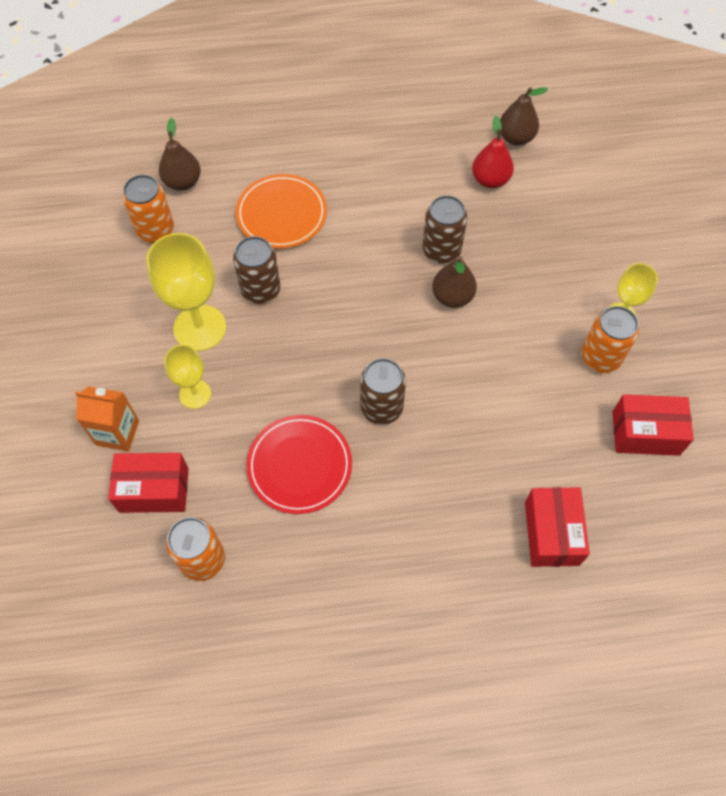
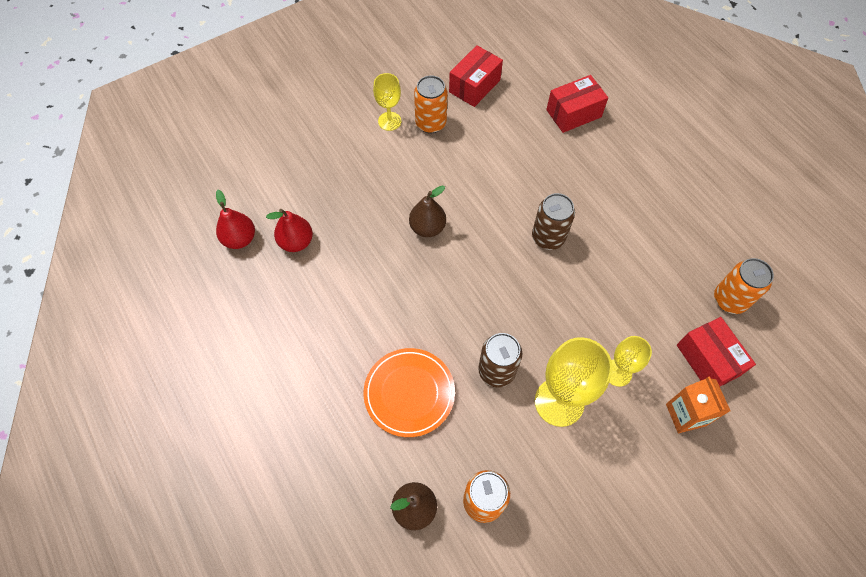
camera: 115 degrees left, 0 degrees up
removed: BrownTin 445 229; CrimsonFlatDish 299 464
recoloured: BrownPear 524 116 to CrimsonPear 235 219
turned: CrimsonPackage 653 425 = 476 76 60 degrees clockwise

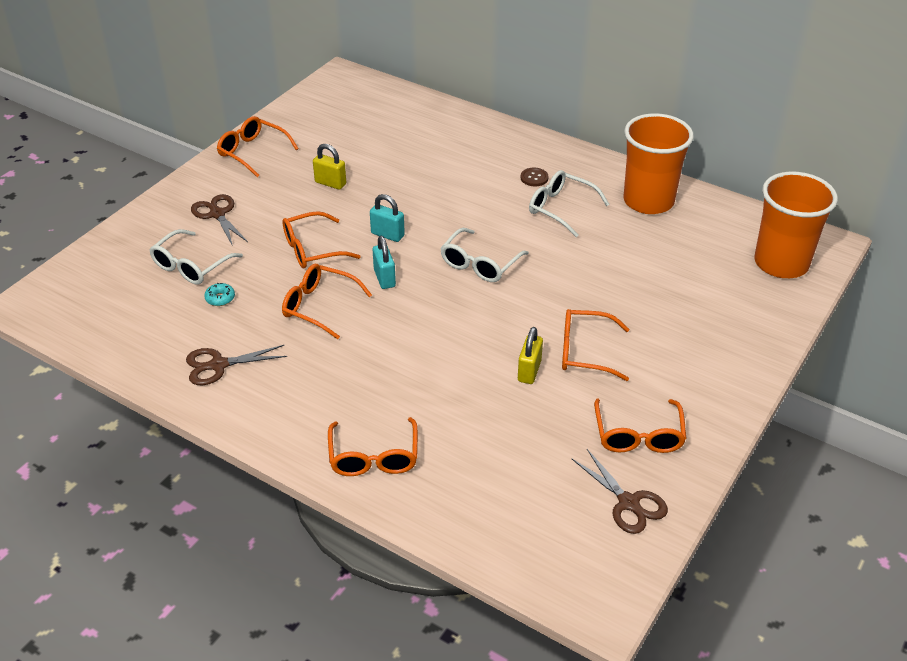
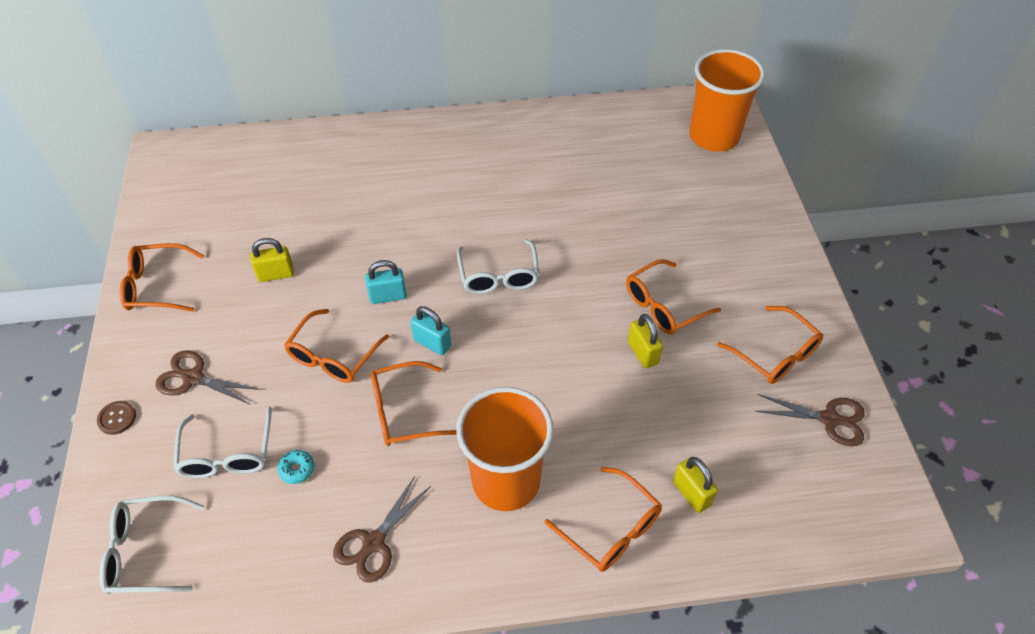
camera: 40 degrees left, 10 degrees up
added: YellowPadlock 695 485
moved: OrangeColouredBeaker 658 163 to 505 449; BrownShirtButton 534 177 to 116 418; WhiteEyeglasses 569 203 to 152 545

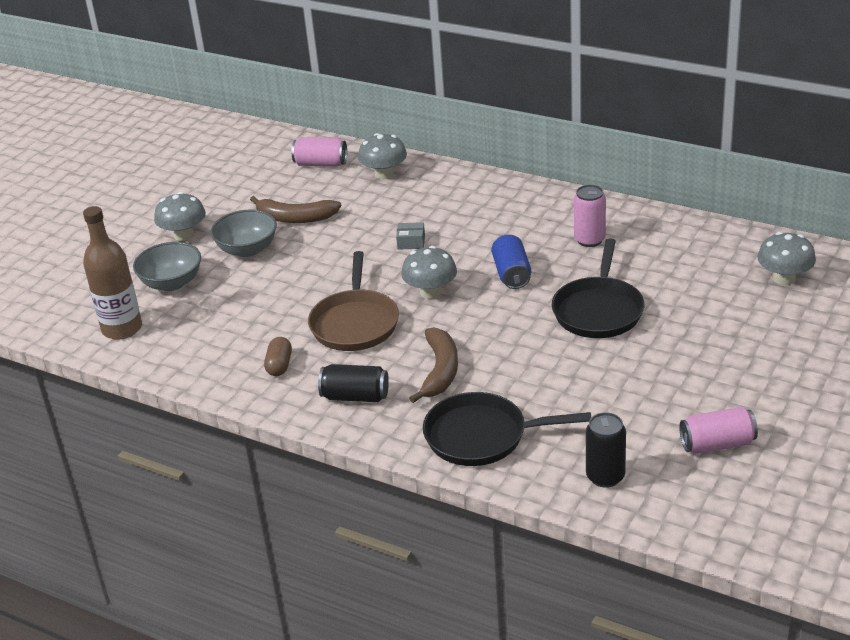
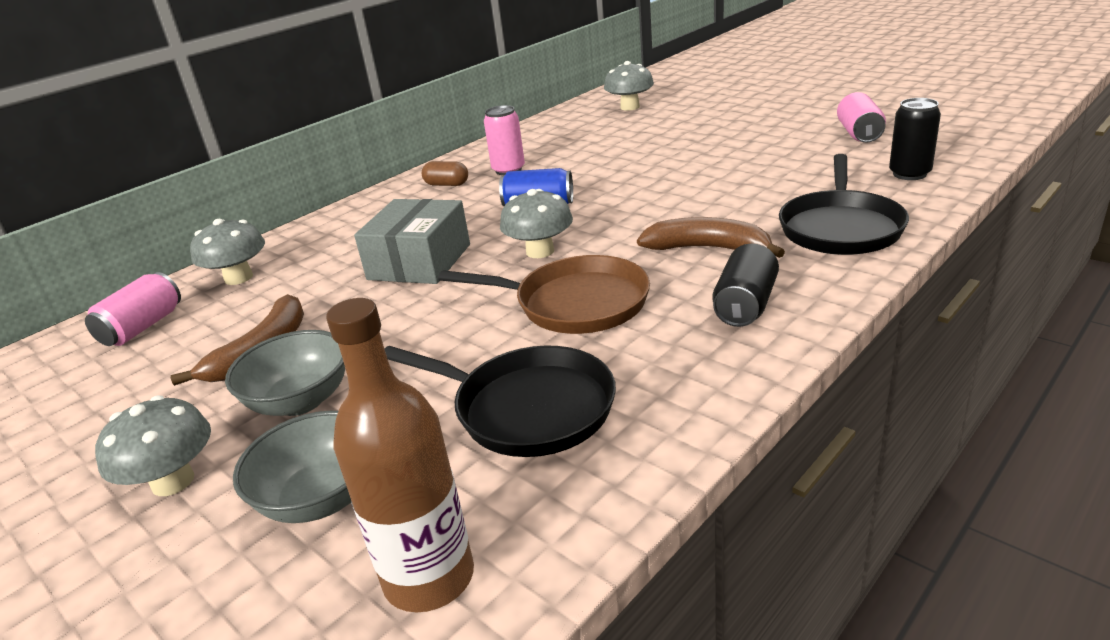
camera: 75 degrees left, 5 degrees down
moved: EbonyPan 598 288 to 500 401; BrownPill 278 356 to 445 173
resized: GrayPackage 410 236 = 412 241 x2.33

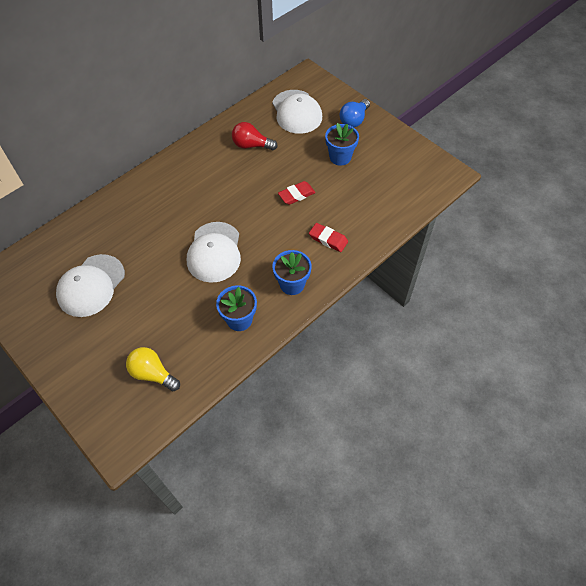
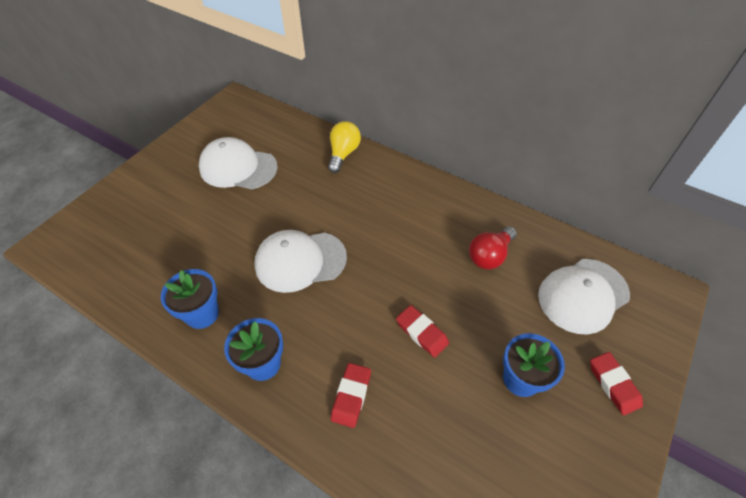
camera: 75 degrees right, 5 degrees down
moved: YellowLightbulb 153 369 to 344 147
replaced: RoyalBlueLightbulb 355 113 to CrimsonGumEraser 616 383
turned: CrimsonLightbulb 255 136 = 493 248 135 degrees counterclockwise

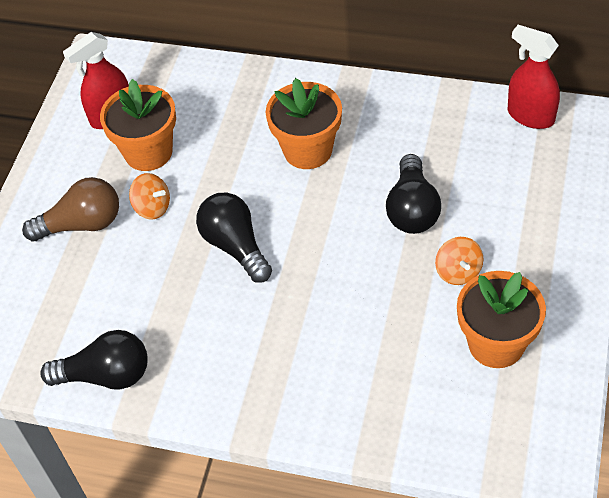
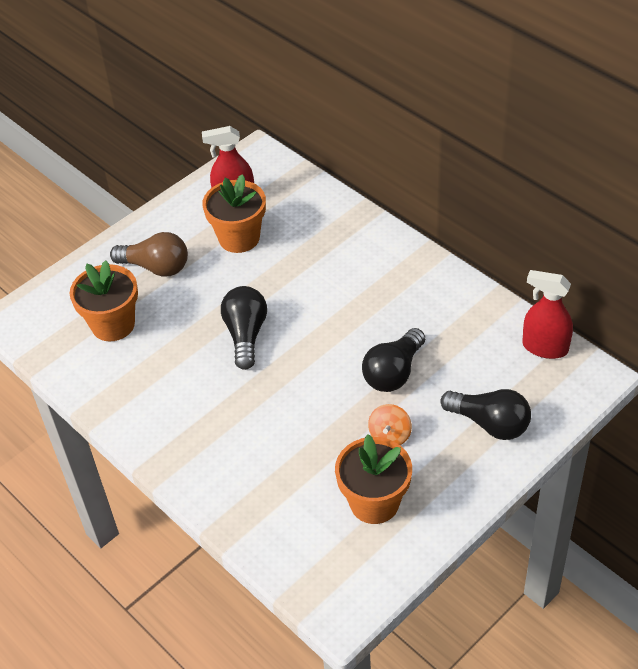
camera: 30 degrees right, 5 degrees down
removed: OrangeColouredToyTop 149 196
moved: OrangeColouredFlowerPot 304 123 to 104 300; EbonyLightbulb 93 360 to 485 414
turned: CrimsonSprayBottle 534 77 = 547 314 45 degrees counterclockwise

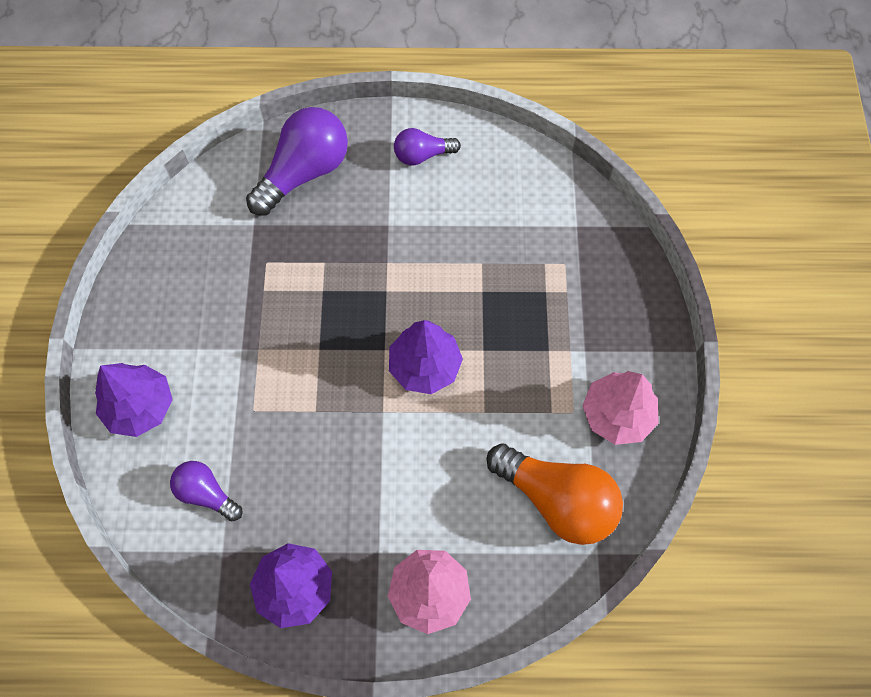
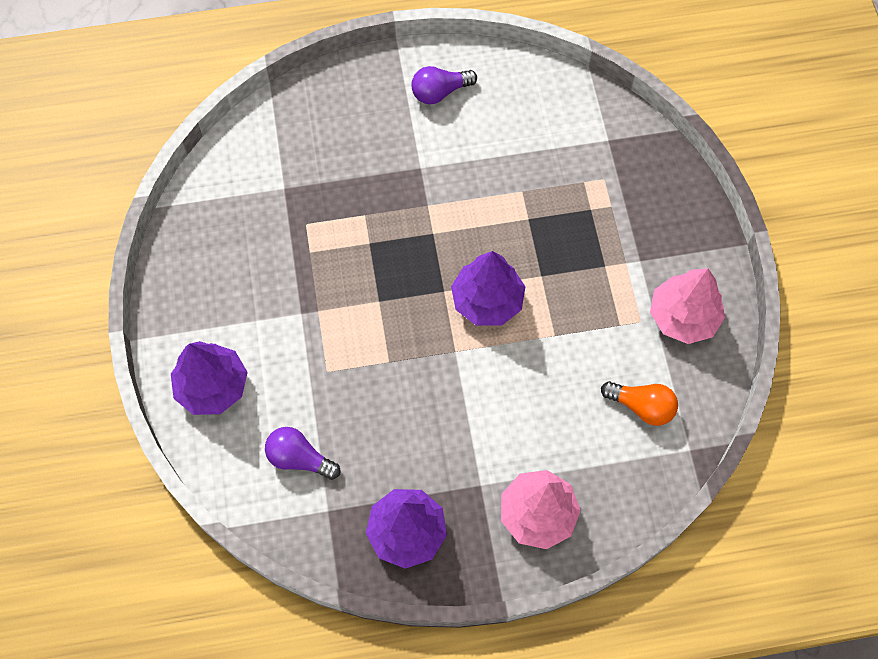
camera: 10 degrees left, 0 degrees up
removed: PurpleLightbulb 297 161
resized: OrangeColouredLightbulb 554 494 = 639 403 x0.55

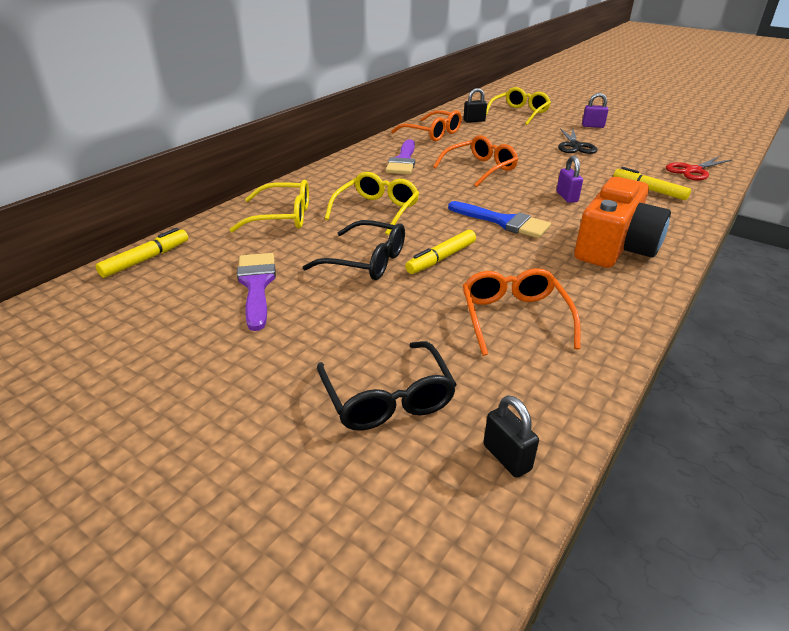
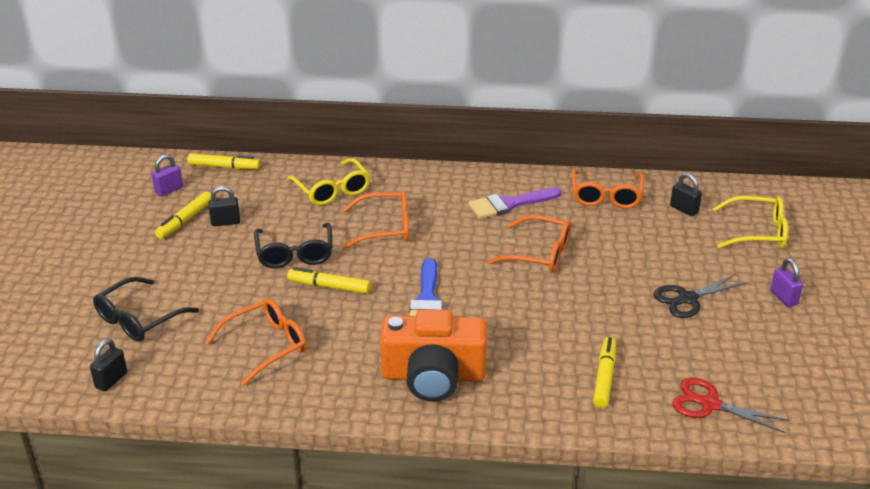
camera: 60 degrees right, 0 degrees up
added: YellowMarkerPen 183 215
moved: PurplePadlock 569 179 to 167 175
replaced: PurplePaintBrush 256 292 to EbonyPadlock 224 206
recoloured: YellowEyeglasses 372 203 to OrangeColouredEyeglasses 376 219

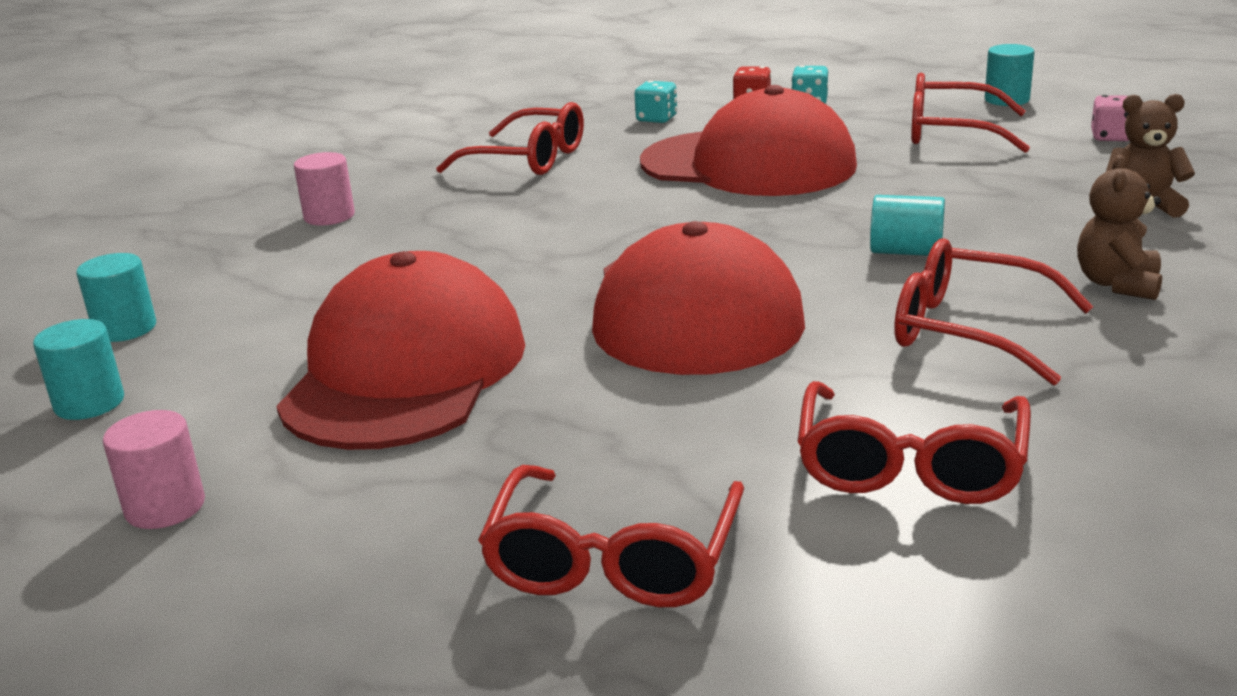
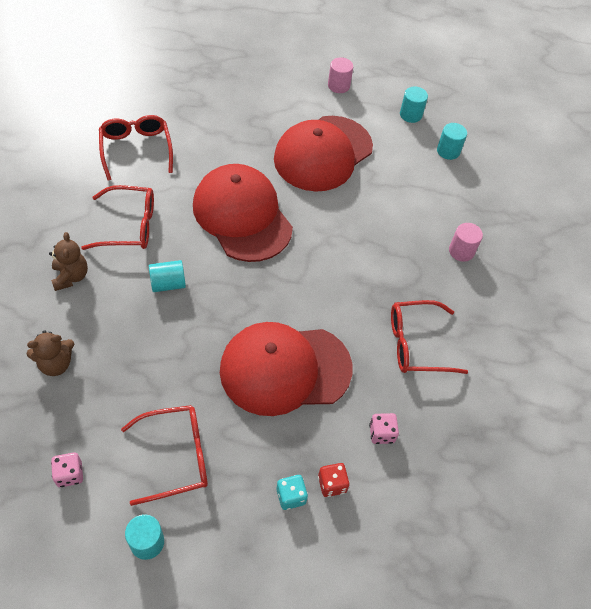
camera: 145 degrees right, 30 degrees up
removed: CrimsonEyeglasses 611 536
recoloured: TealDice 656 101 to RosyDice 384 428
turned: CrimsonBaseballCap 400 350 = 323 154 60 degrees clockwise

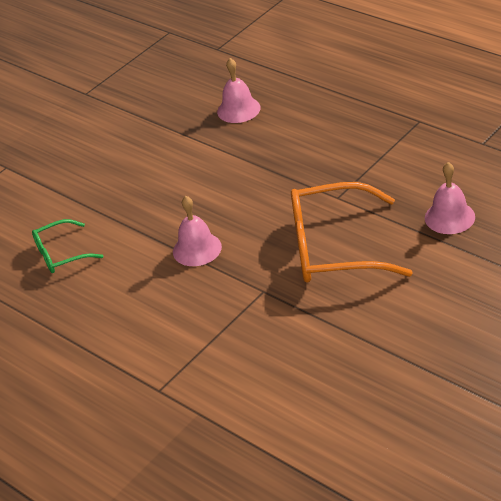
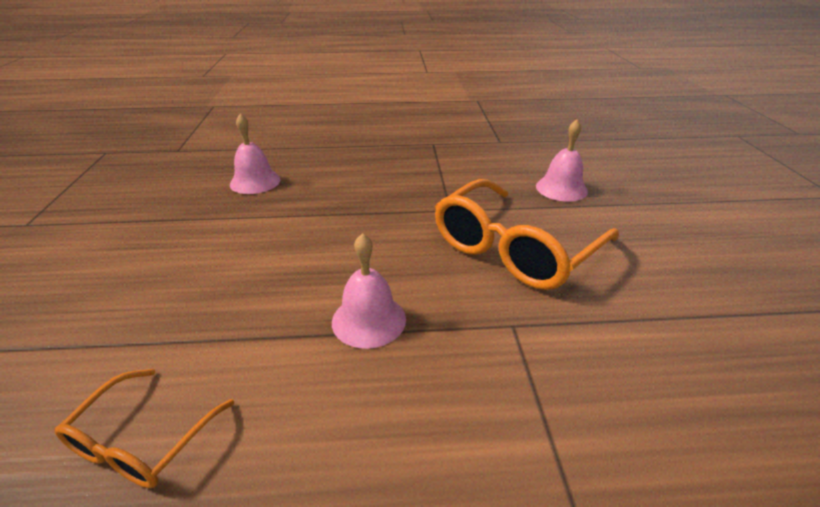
camera: 50 degrees left, 5 degrees down
recoloured: GreenEyeglasses 67 246 to OrangeColouredEyeglasses 144 428

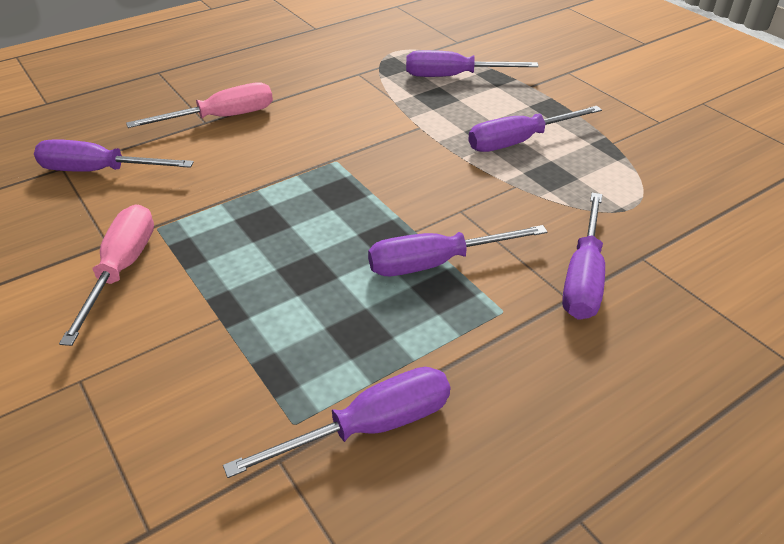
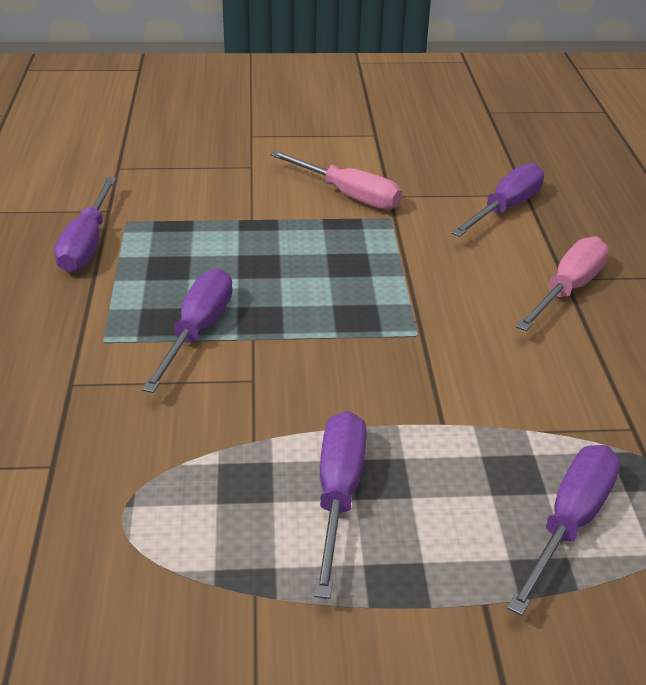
camera: 120 degrees right, 5 degrees down
removed: PurpleFlatScrewdriver 583 256
turned: RosyFlatScrewdriver 199 105 = 562 283 150 degrees counterclockwise

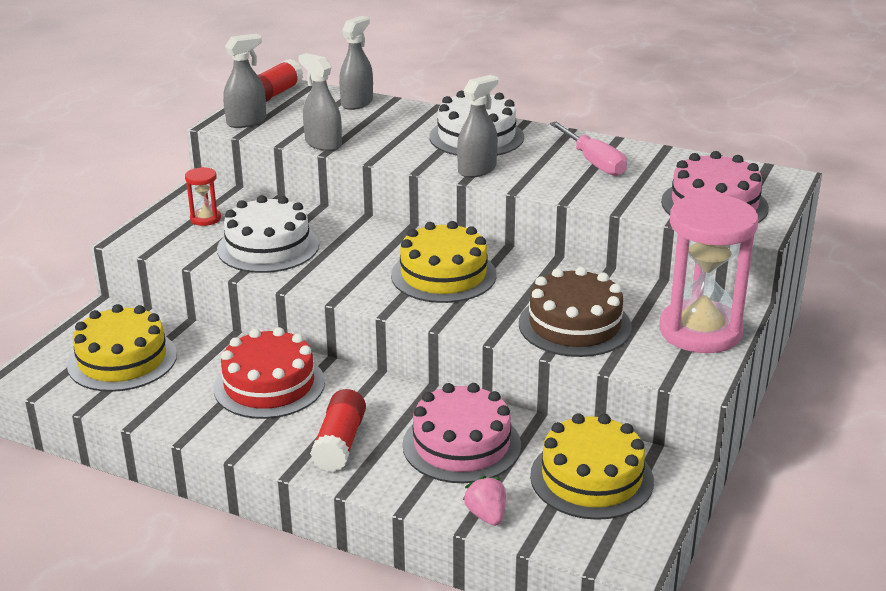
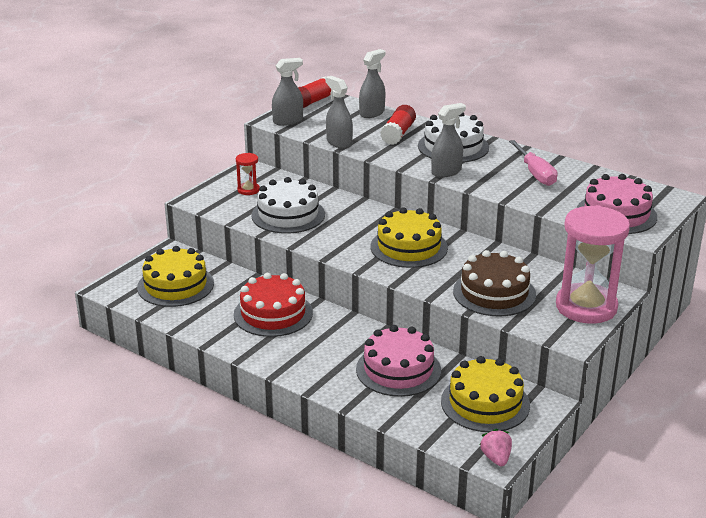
camera: 10 degrees right, 0 degrees up
moved: CrimsonStickOfGlue 338 430 to 398 125; RosyStrawberry 484 501 to 496 447

